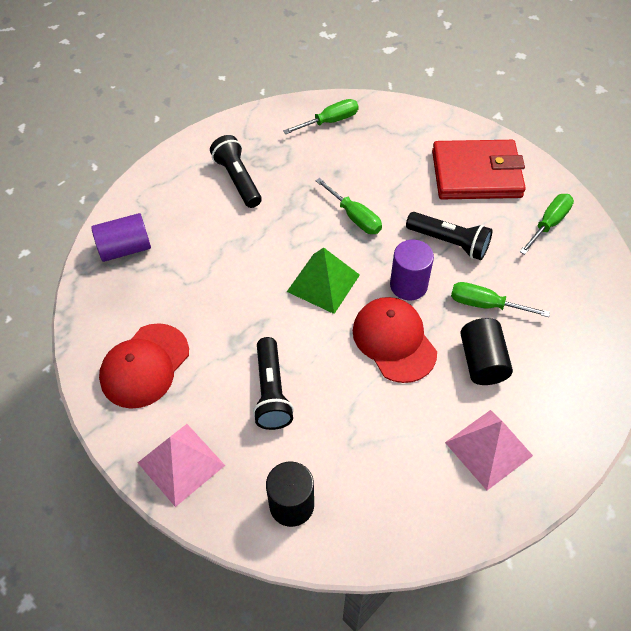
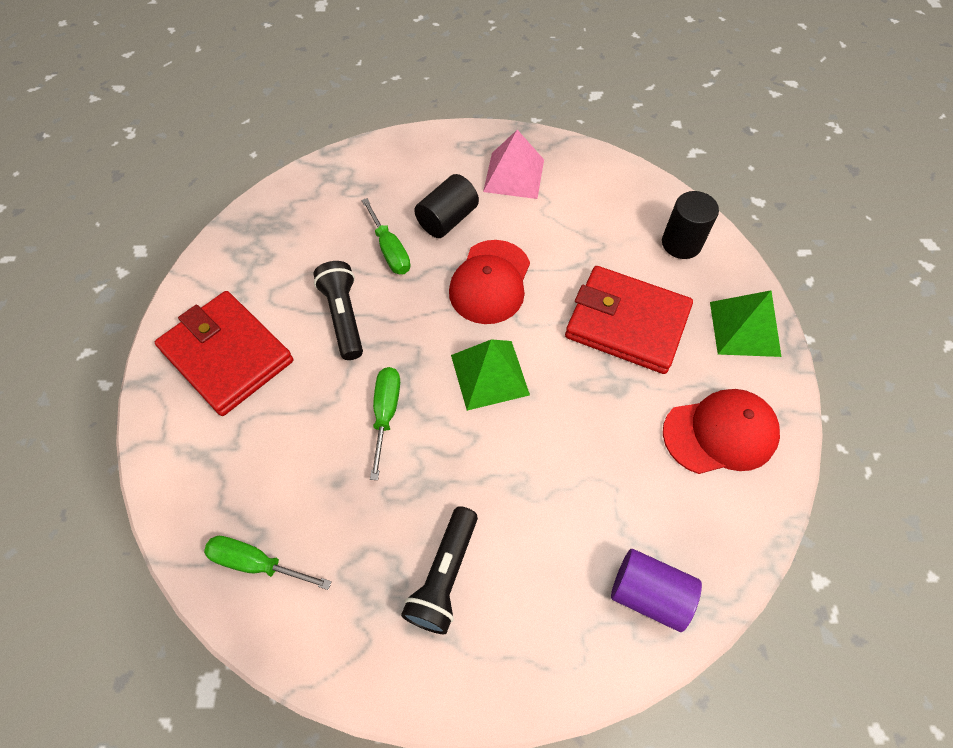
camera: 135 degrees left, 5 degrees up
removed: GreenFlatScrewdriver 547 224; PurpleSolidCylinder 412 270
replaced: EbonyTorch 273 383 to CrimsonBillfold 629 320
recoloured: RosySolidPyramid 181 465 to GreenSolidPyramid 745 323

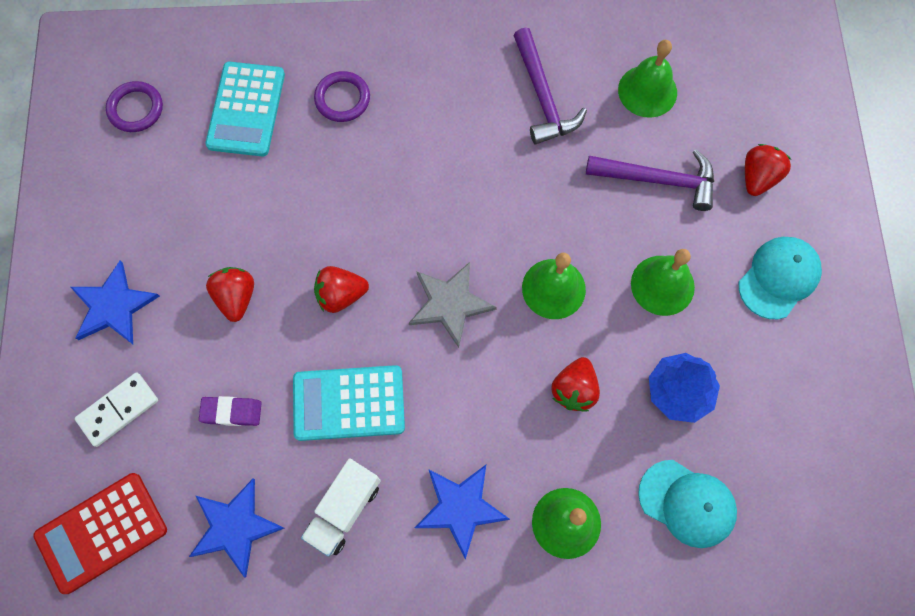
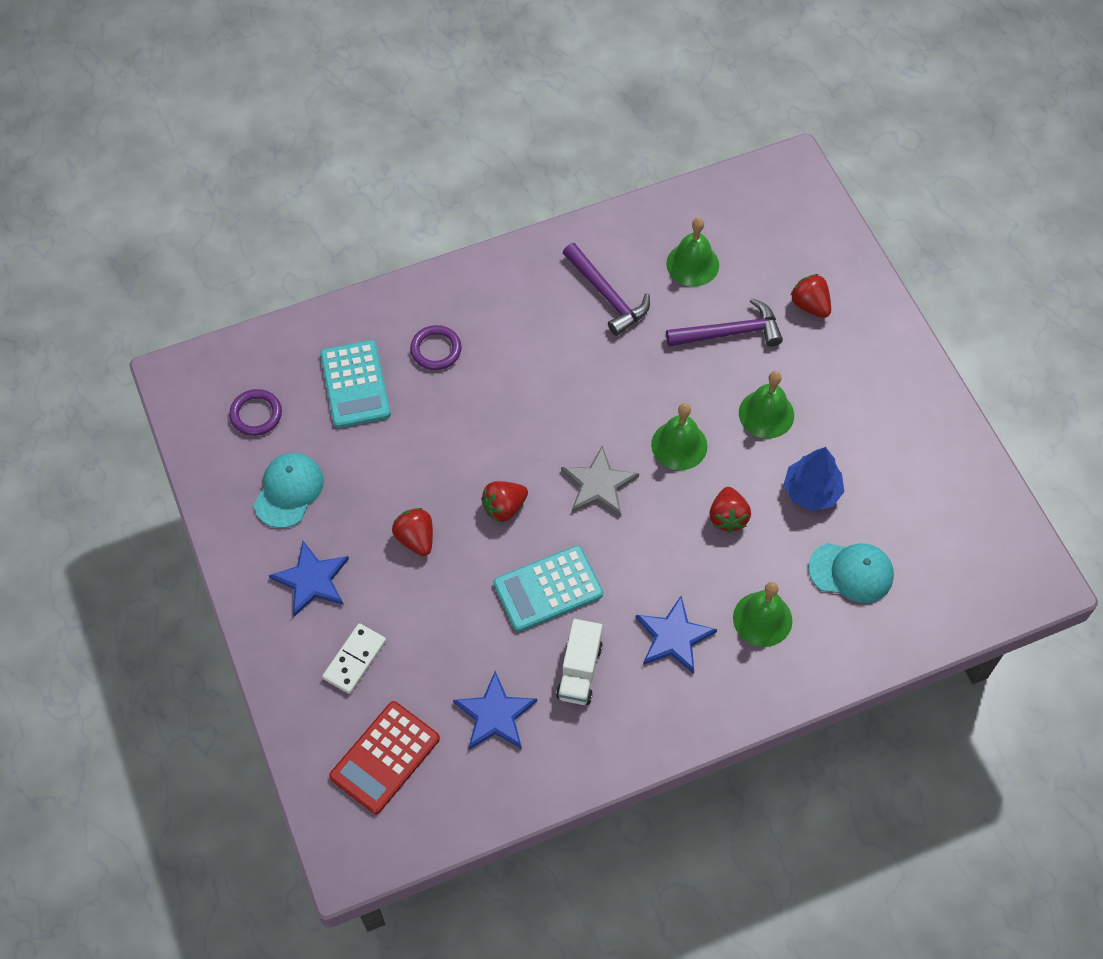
camera: 20 degrees left, 10 degrees down
removed: PurpleGumEraser 230 411
moved: TealBaseballCap 780 278 to 289 490
turned: CrimsonStrawberry 768 170 = 810 296 45 degrees counterclockwise

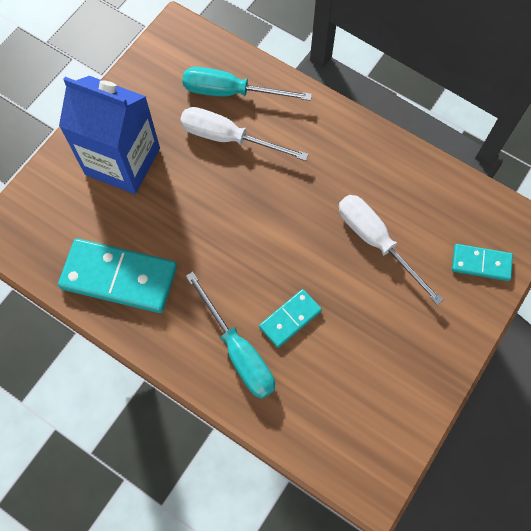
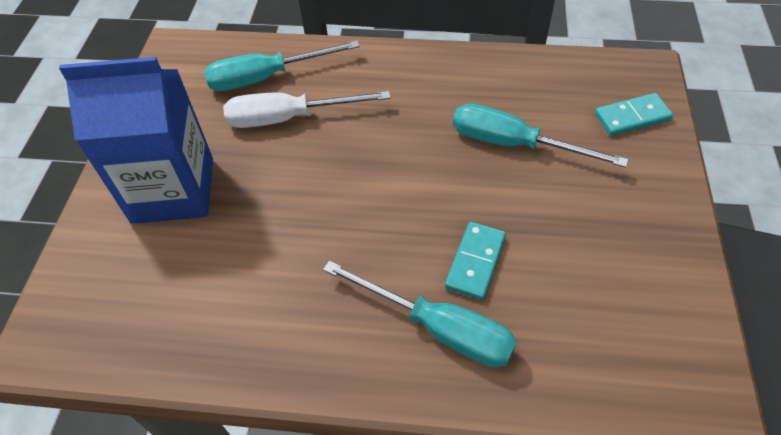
camera: 25 degrees left, 15 degrees down
removed: TealDominoPiece 117 275
recoloured: WhiteFlatScrewdriver 391 250 to TealFlatScrewdriver 541 136

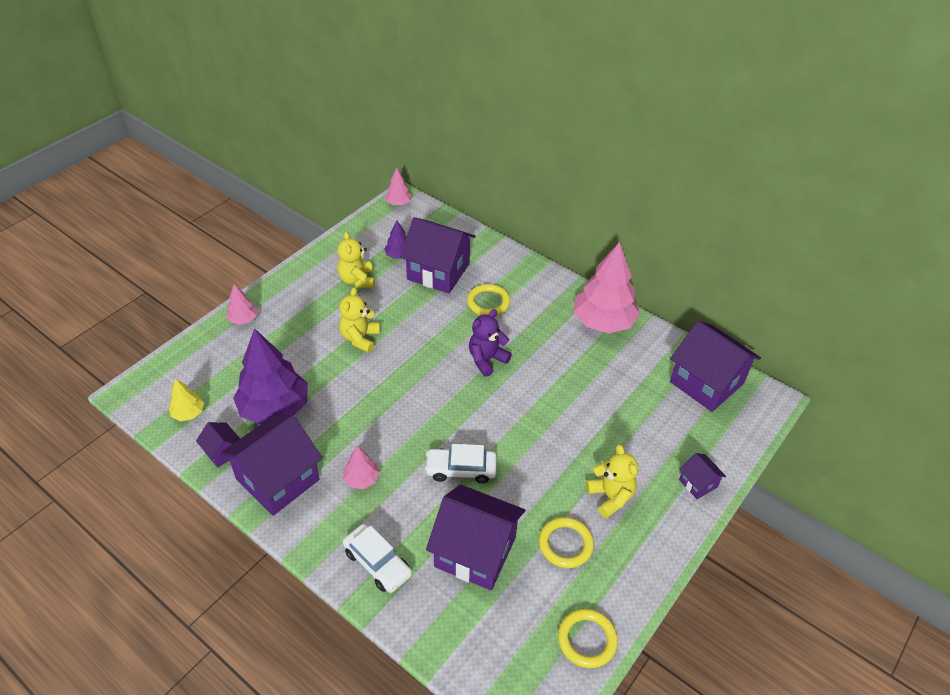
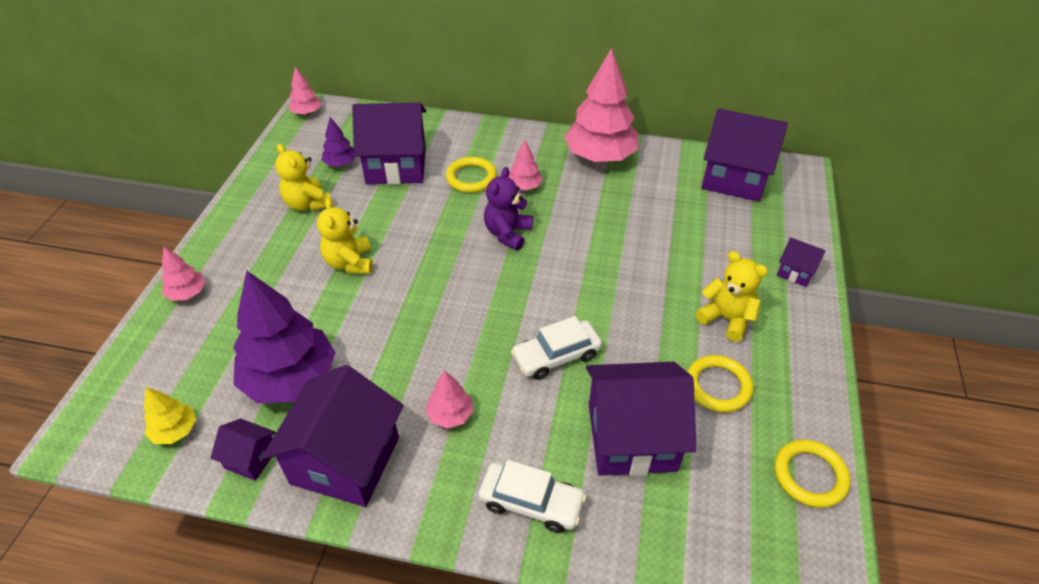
camera: 25 degrees left, 0 degrees up
added: RosyTree 525 165

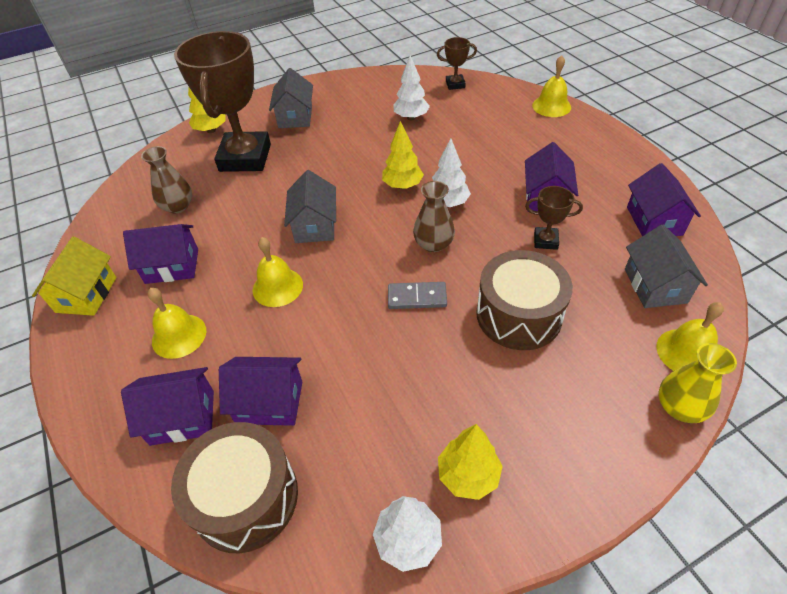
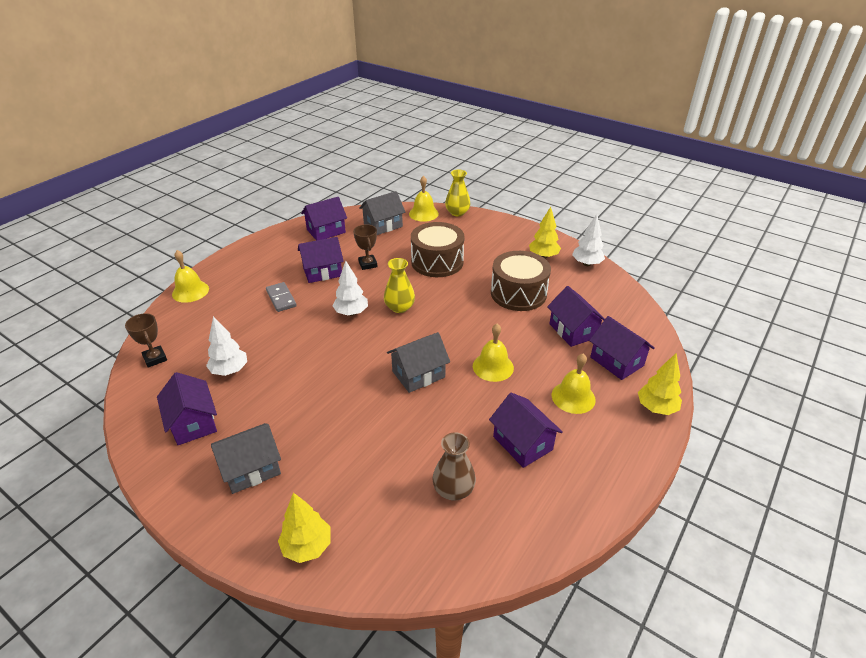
camera: 120 degrees left, 10 degrees down
removed: BrownPrizeCup 222 101; YellowHouse 74 276
added: PurpleHouse 187 408
moved: YellowTree 403 155 to 660 384; GrayDominoPiece 417 295 to 281 297; BrownDrum 234 487 to 521 281
recoloured: BrownVase 434 216 to YellowVase 399 285

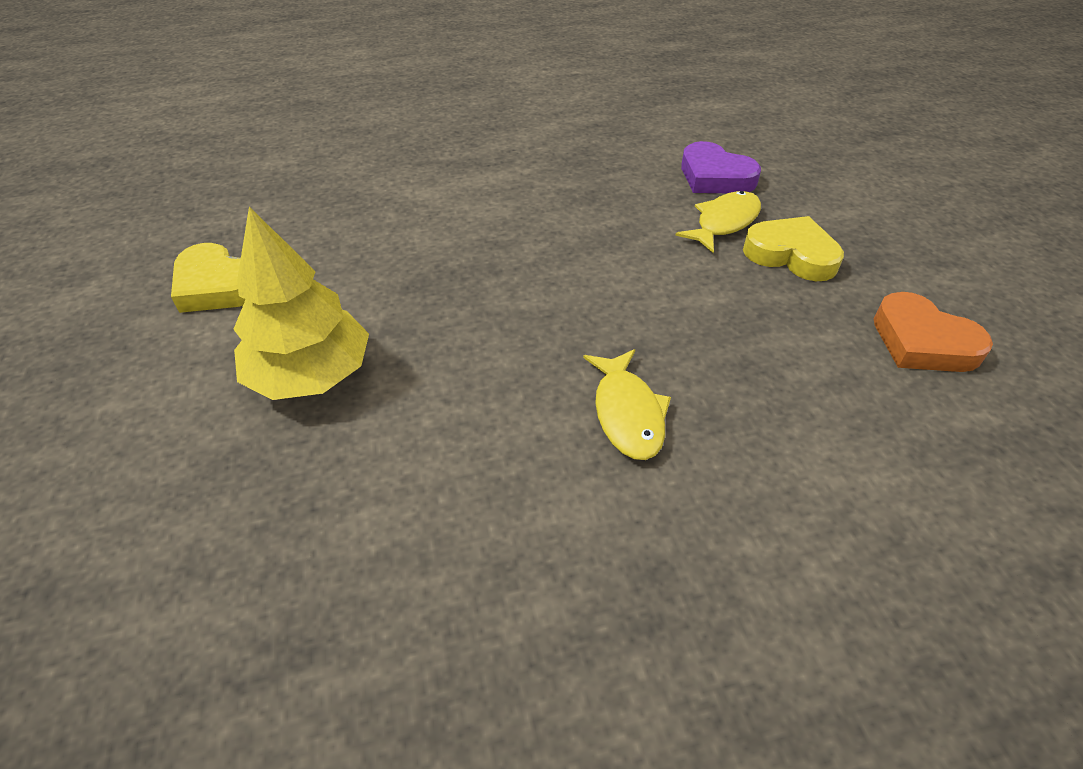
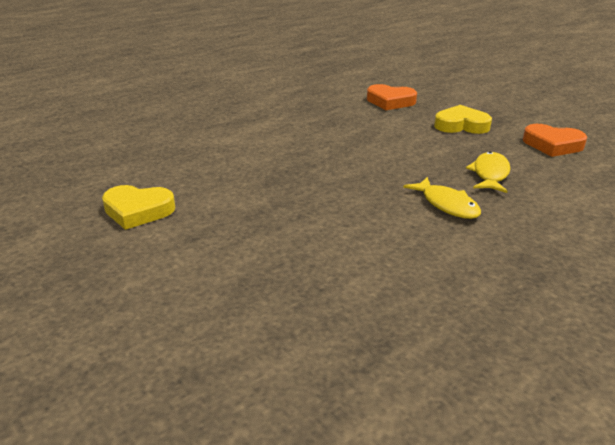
camera: 25 degrees left, 15 degrees down
removed: YellowTree 301 303
moved: YellowFishFigure 718 222 to 488 172
recoloured: PurpleHeartShape 721 167 to OrangeColouredHeartShape 392 97

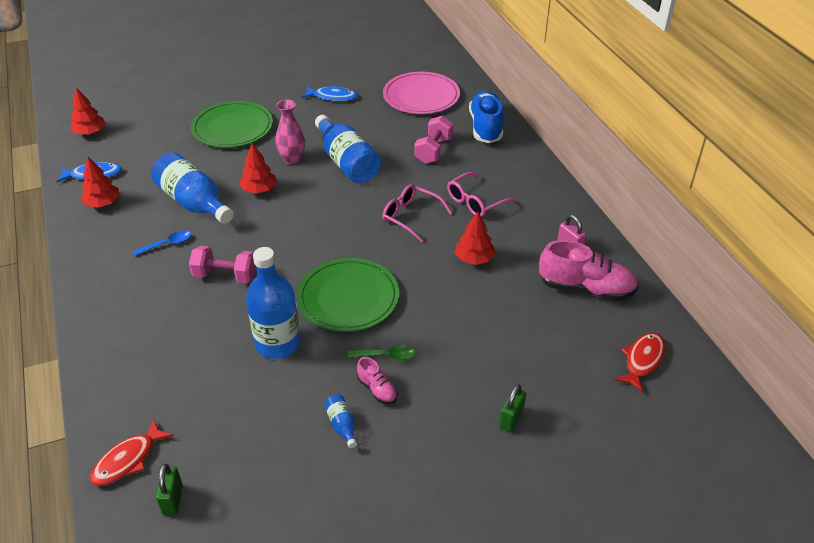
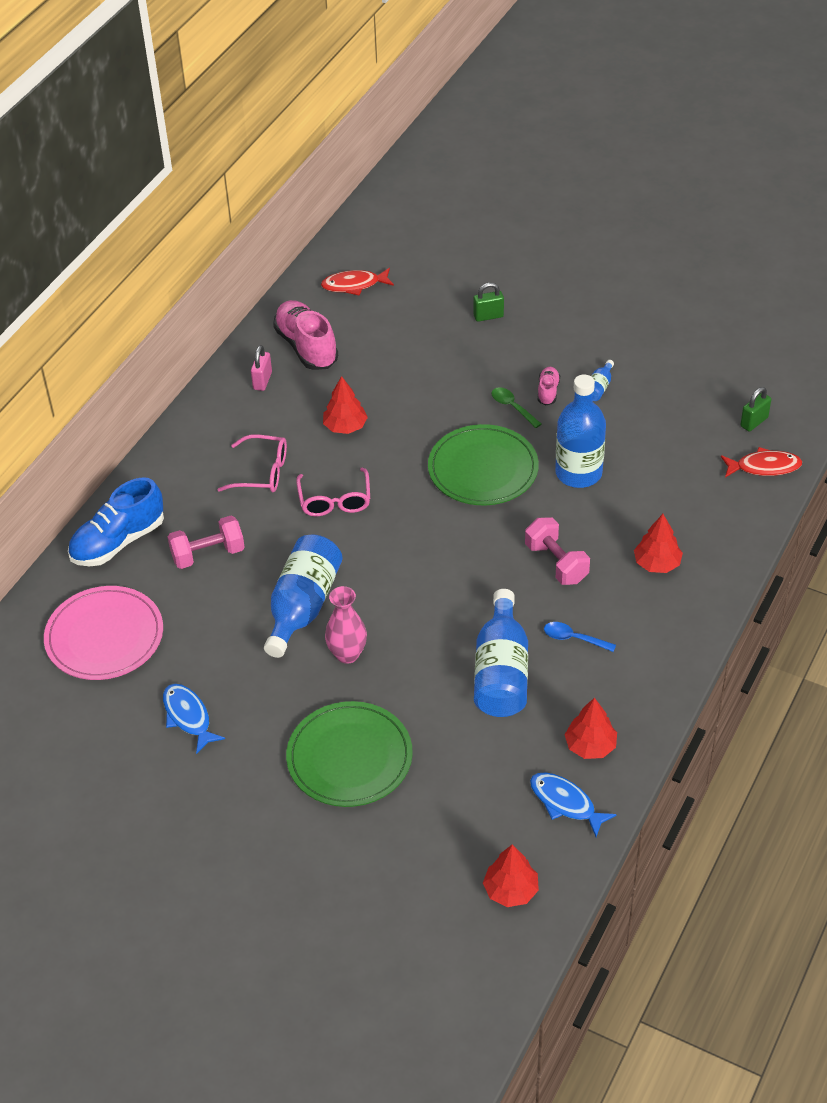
camera: 130 degrees left, 5 degrees up
moved: CrimsonTree 258 168 to 658 543

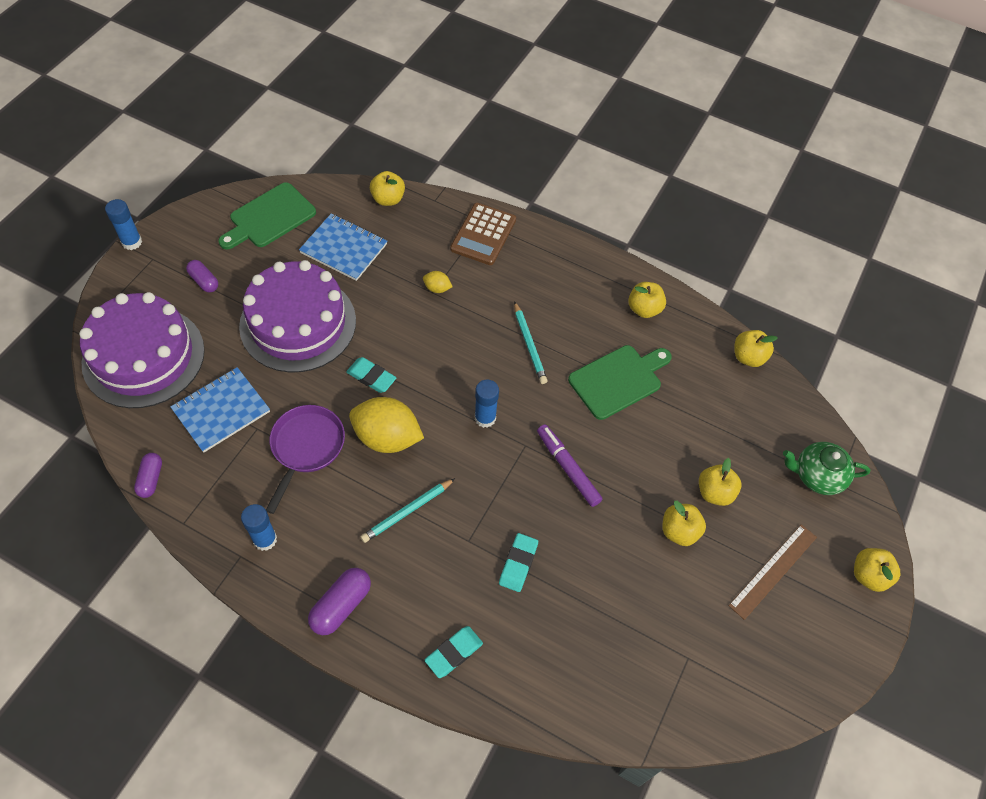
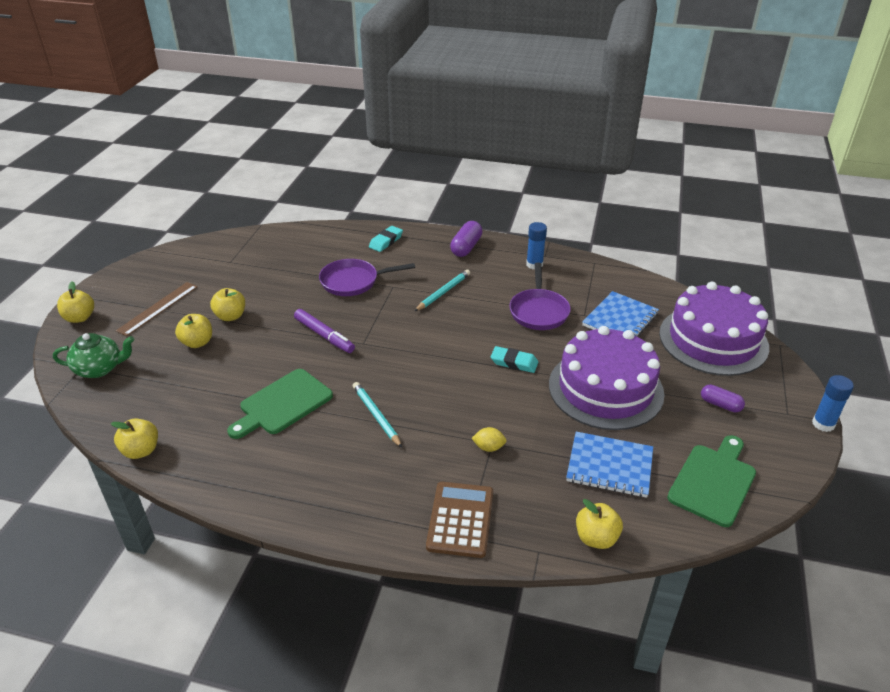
camera: 170 degrees right, 20 degrees down
removed: YellowToyApple 647 300; RoyalBlueStickOfGlue 487 404; YellowLemon 386 425; PurplePill 148 475
replaced: TealGumEraser 518 562 to PurplePan 367 277

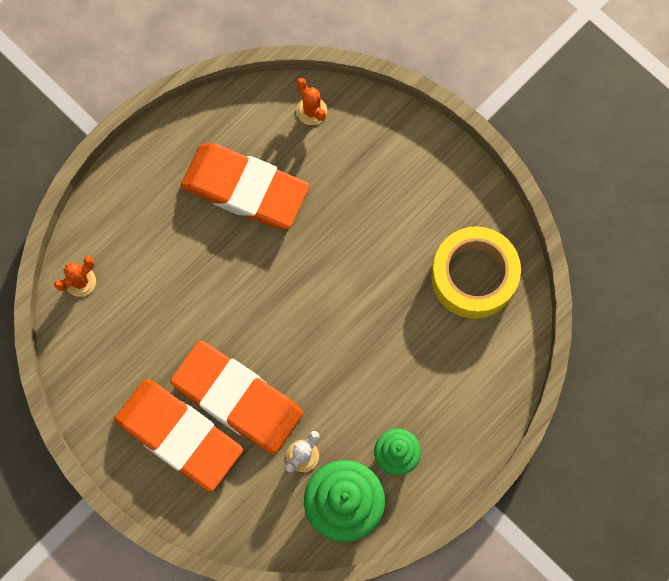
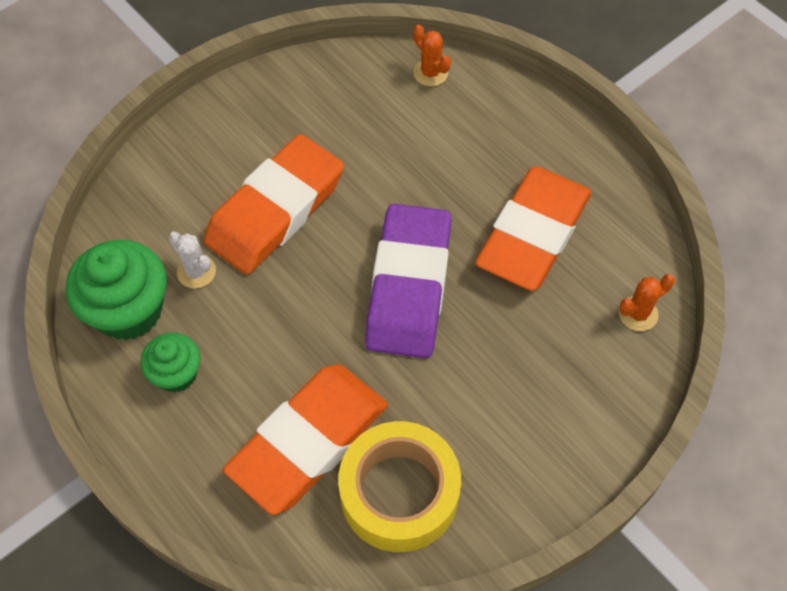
camera: 95 degrees right, 15 degrees down
added: PurpleGumEraser 408 281
moved: OrangeColouredGumEraser 178 435 to 305 439

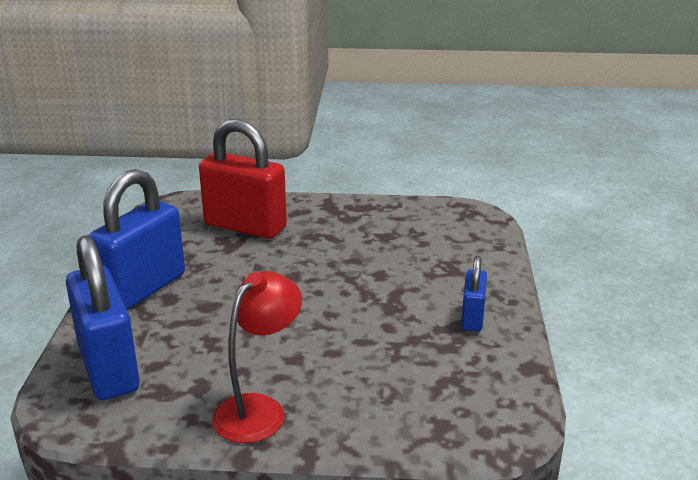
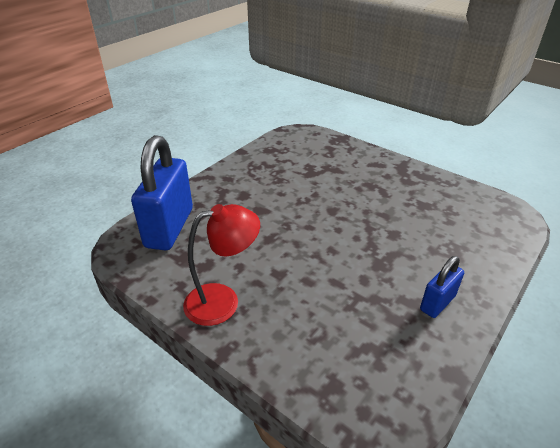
camera: 35 degrees right, 10 degrees up
removed: CrimsonPadlock 243 179; RoyalBluePadlock 136 239

